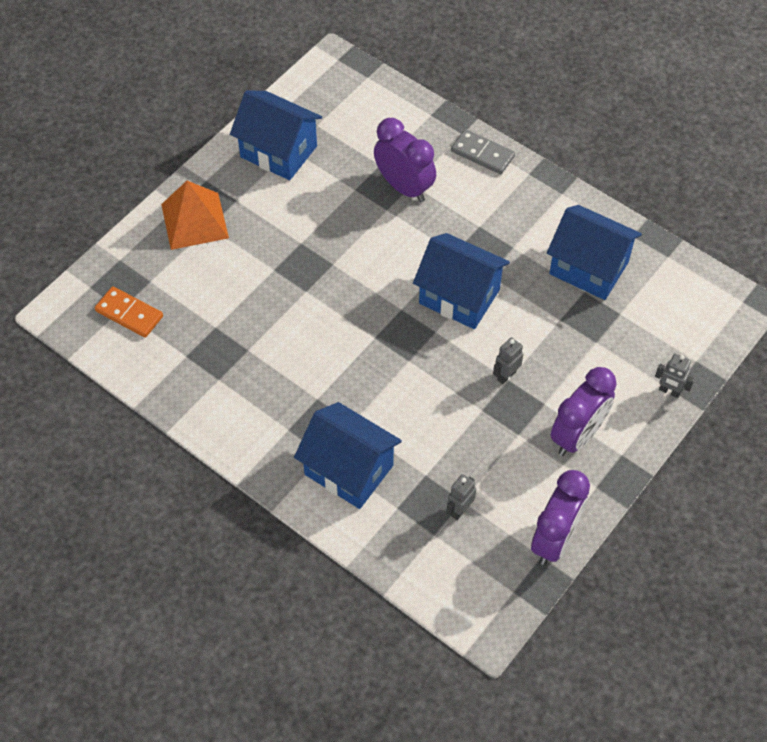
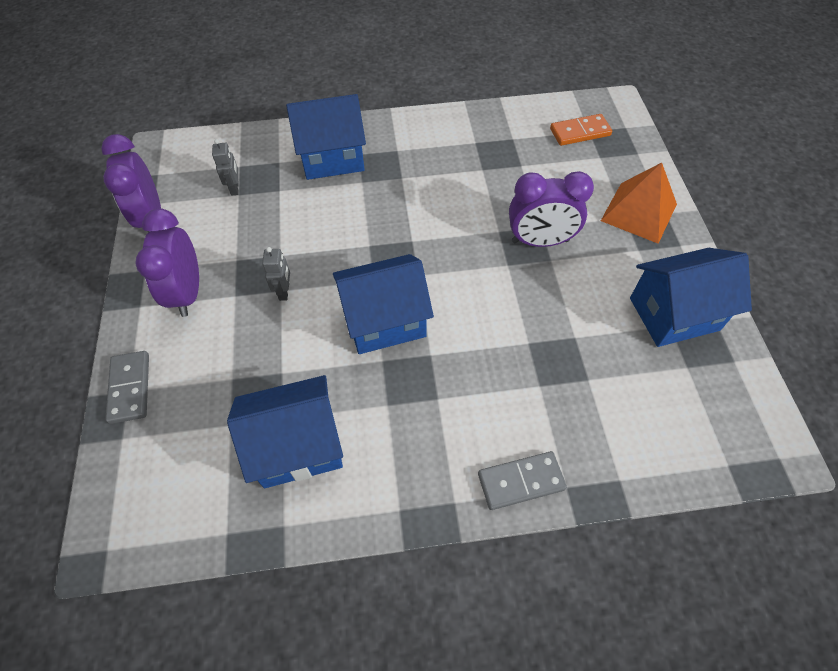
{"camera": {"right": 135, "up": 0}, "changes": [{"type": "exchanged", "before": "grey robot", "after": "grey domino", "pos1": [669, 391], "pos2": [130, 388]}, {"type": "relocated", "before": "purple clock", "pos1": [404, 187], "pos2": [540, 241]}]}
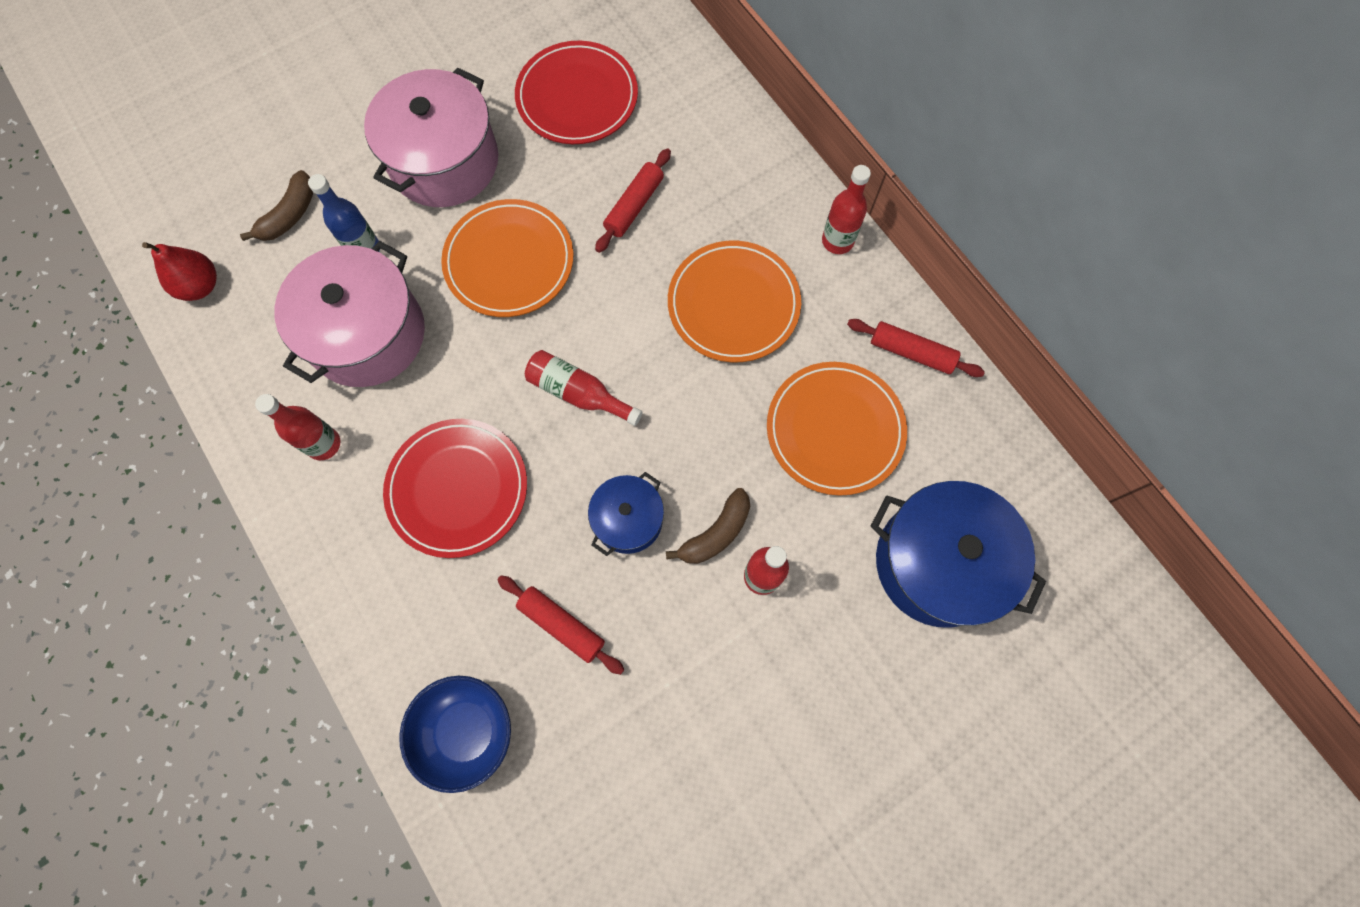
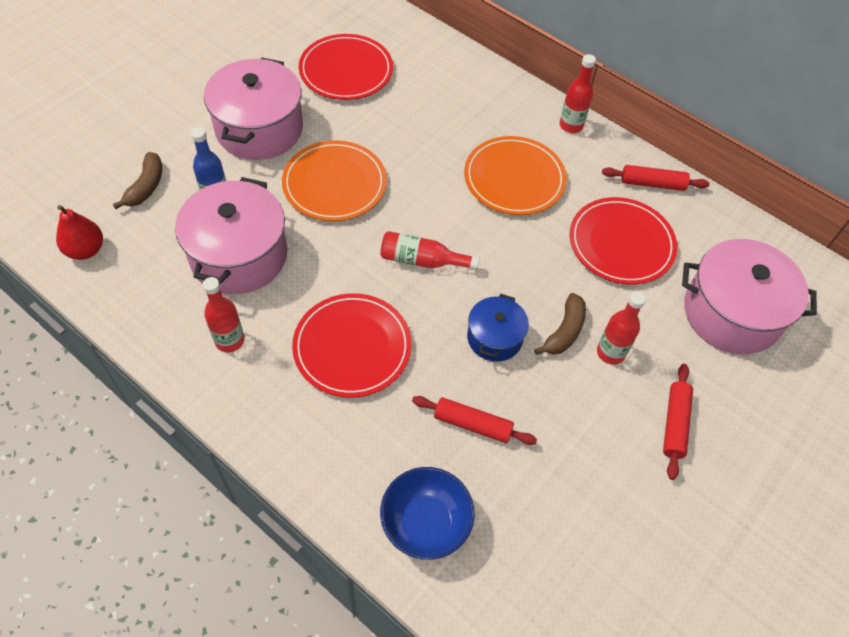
{"camera": {"right": -20, "up": -15}, "changes": [{"type": "colour", "before": "orange plate", "after": "red plate", "pos1": [835, 430], "pos2": [621, 244]}, {"type": "relocated", "before": "red rolling pin", "pos1": [634, 206], "pos2": [675, 424]}, {"type": "colour", "before": "blue pot", "after": "pink pot", "pos1": [938, 563], "pos2": [731, 313]}]}
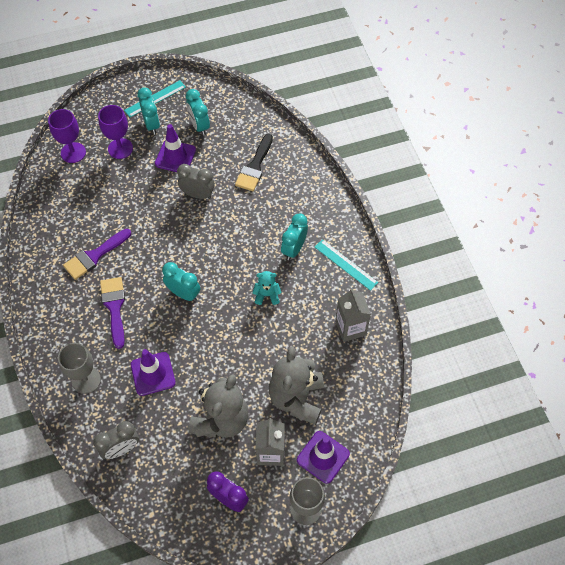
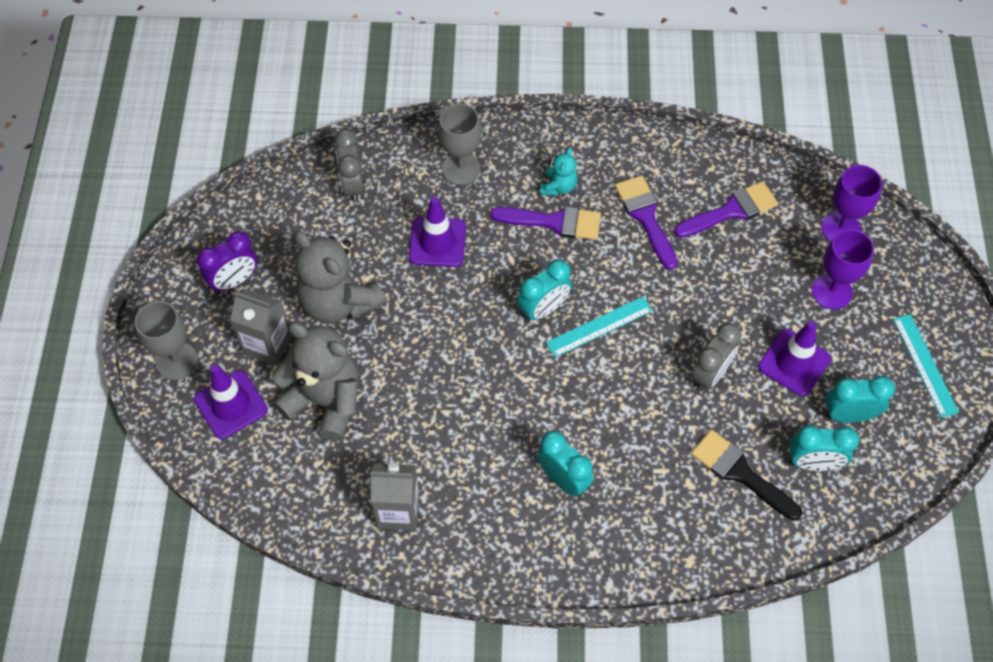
{"camera": {"right": 110, "up": 0}, "changes": [{"type": "relocated", "before": "turquoise teddy bear", "pos1": [267, 295], "pos2": [558, 186]}, {"type": "relocated", "before": "turquoise ruler", "pos1": [346, 264], "pos2": [599, 326]}, {"type": "appeared", "after": "purple brush", "pos2": [731, 210]}, {"type": "relocated", "before": "turquoise clock", "pos1": [152, 124], "pos2": [813, 463]}]}
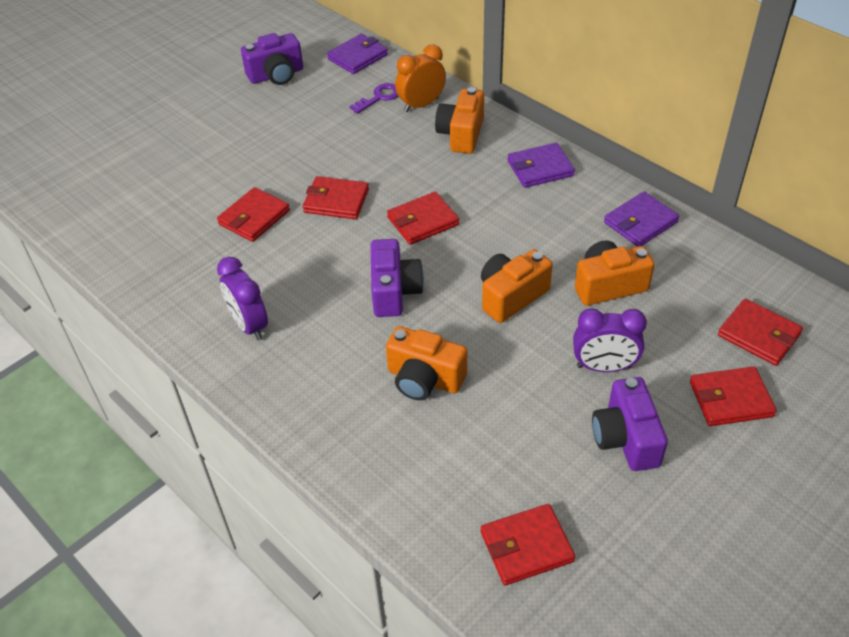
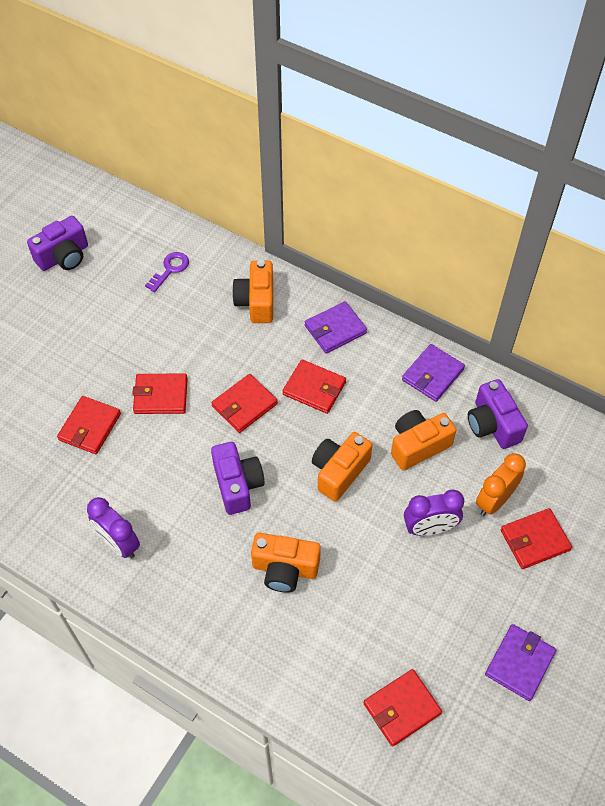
{"camera": {"right": -15, "up": 10}, "changes": [{"type": "relocated", "before": "red wallet", "pos1": [759, 335], "pos2": [314, 388]}, {"type": "relocated", "before": "purple camera", "pos1": [626, 438], "pos2": [492, 424]}, {"type": "relocated", "before": "orange clock", "pos1": [421, 105], "pos2": [494, 500]}, {"type": "relocated", "before": "purple wallet", "pos1": [357, 57], "pos2": [519, 663]}]}
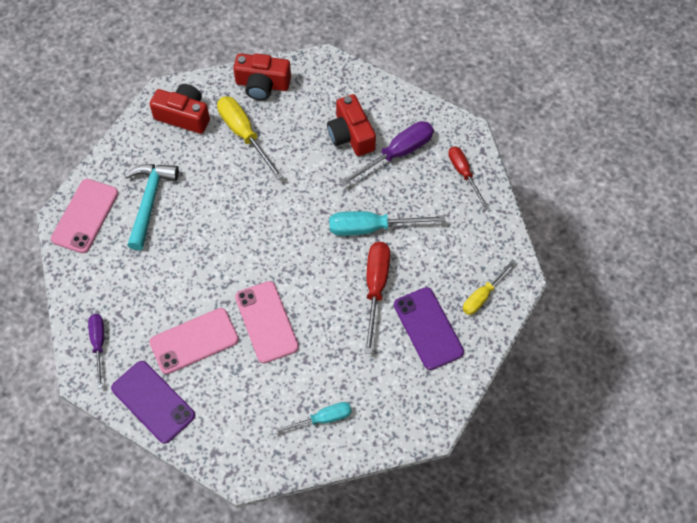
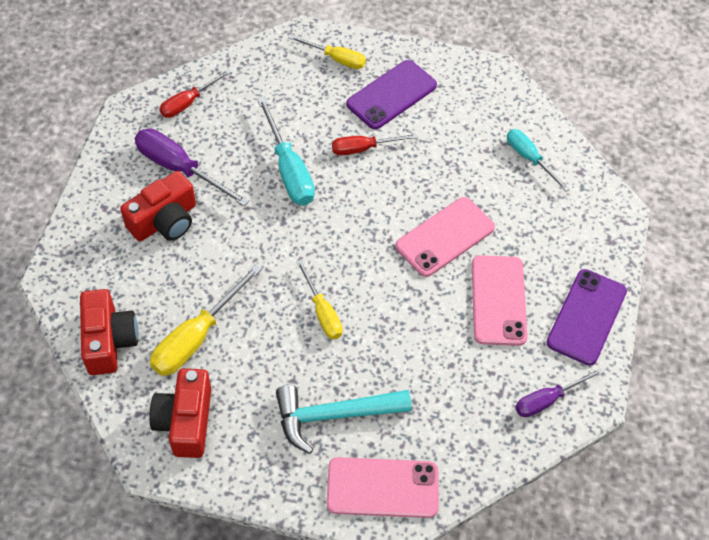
{"camera": {"right": -110, "up": -5}, "changes": [{"type": "appeared", "after": "yellow screwdriver", "pos2": [322, 312]}, {"type": "size", "before": "red screwdriver", "pos1": [375, 288], "pos2": [363, 148], "scale": 0.64}, {"type": "spun", "before": "pink phone", "pos1": [194, 341], "pos2": [498, 300], "turn": 45}]}
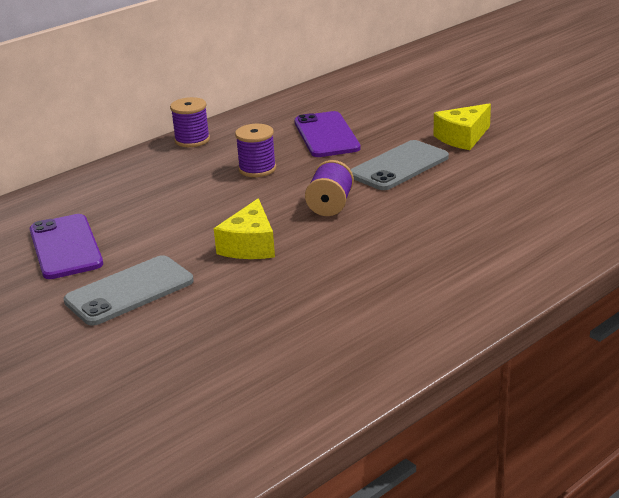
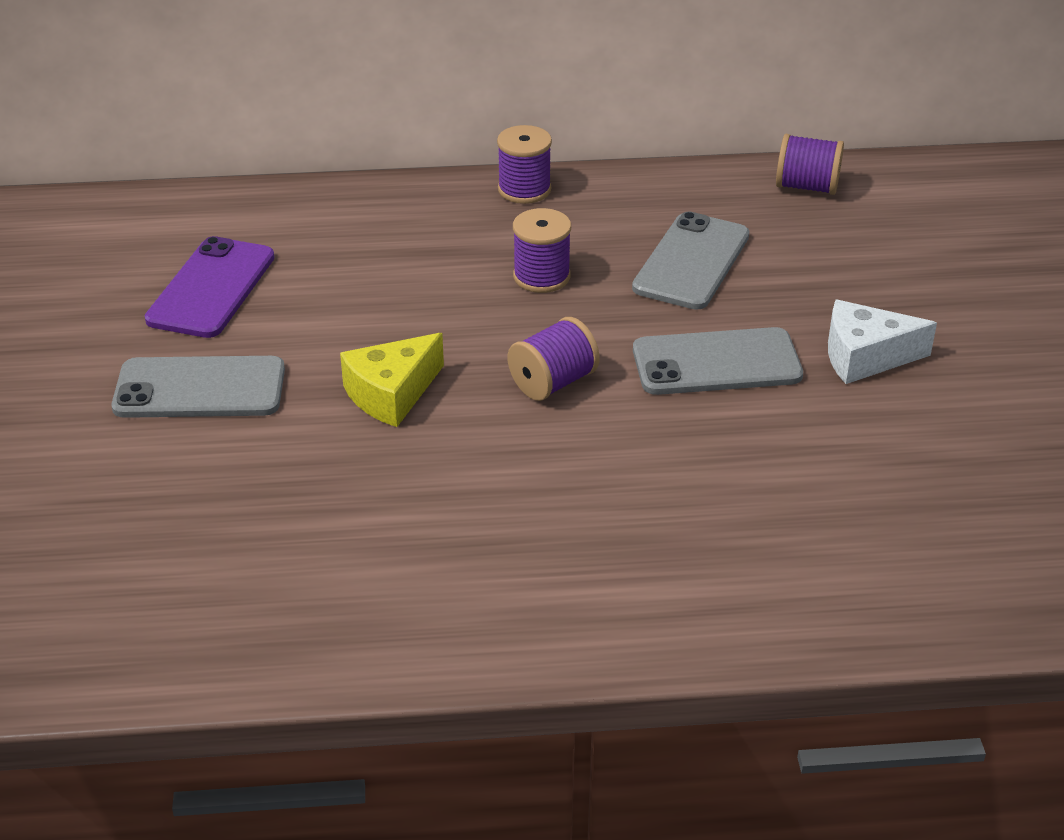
{"camera": {"right": 35, "up": 10}, "changes": [{"type": "colour", "before": "purple phone", "after": "grey phone", "pos1": [326, 135], "pos2": [692, 262]}, {"type": "appeared", "after": "purple spool", "pos2": [806, 187]}, {"type": "colour", "before": "yellow cheese", "after": "white cheese", "pos1": [462, 137], "pos2": [865, 356]}]}
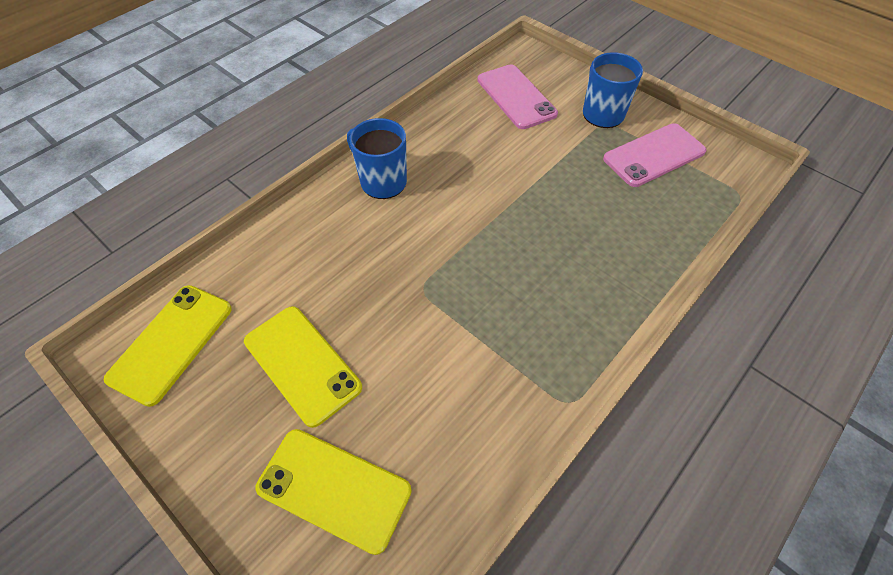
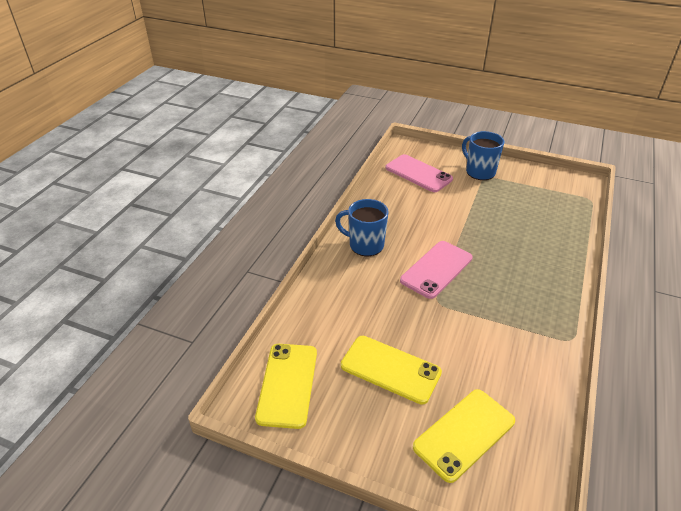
{"camera": {"right": -20, "up": -15}, "changes": [{"type": "relocated", "before": "pink phone", "pos1": [654, 155], "pos2": [436, 269]}, {"type": "spun", "before": "yellow phone", "pos1": [334, 489], "pos2": [464, 434], "turn": -45}]}
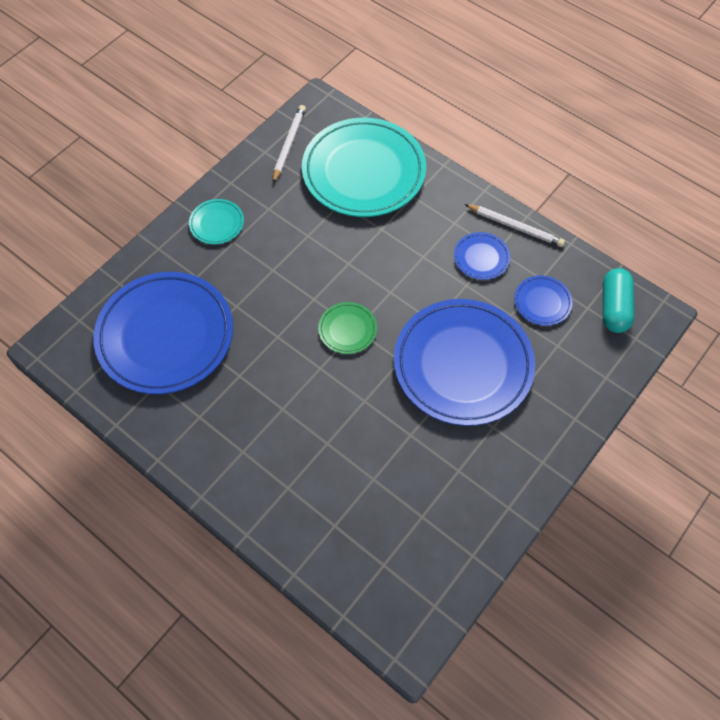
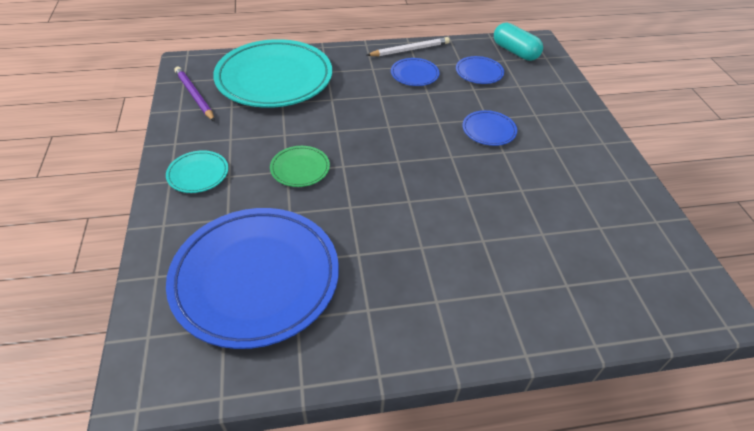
{"camera": {"right": -50, "up": -15}, "changes": [{"type": "colour", "before": "white pencil", "after": "purple pencil", "pos1": [289, 144], "pos2": [194, 95]}, {"type": "relocated", "before": "green plate", "pos1": [347, 329], "pos2": [300, 169]}, {"type": "size", "before": "blue plate", "pos1": [463, 364], "pos2": [489, 130], "scale": 0.43}]}
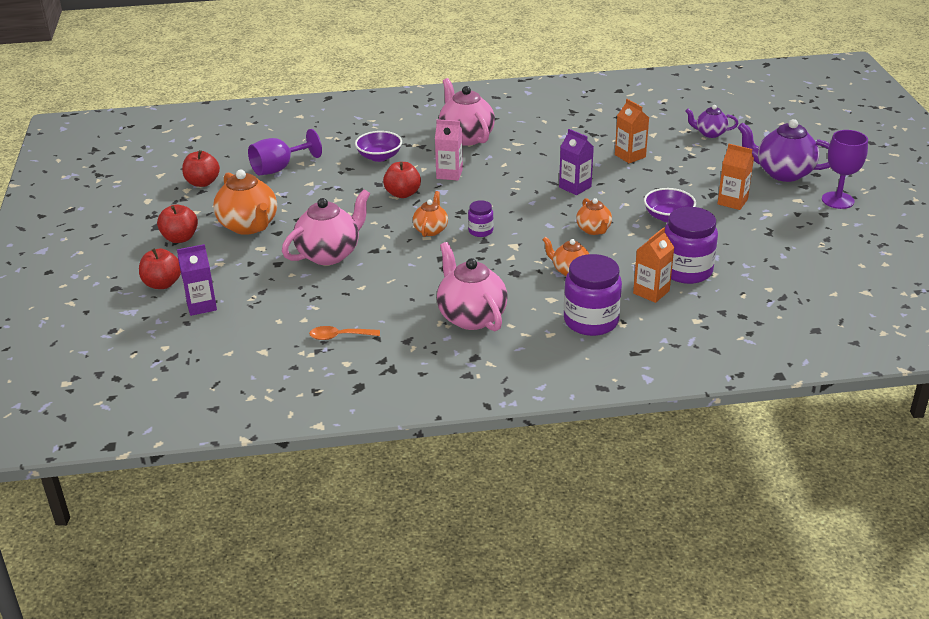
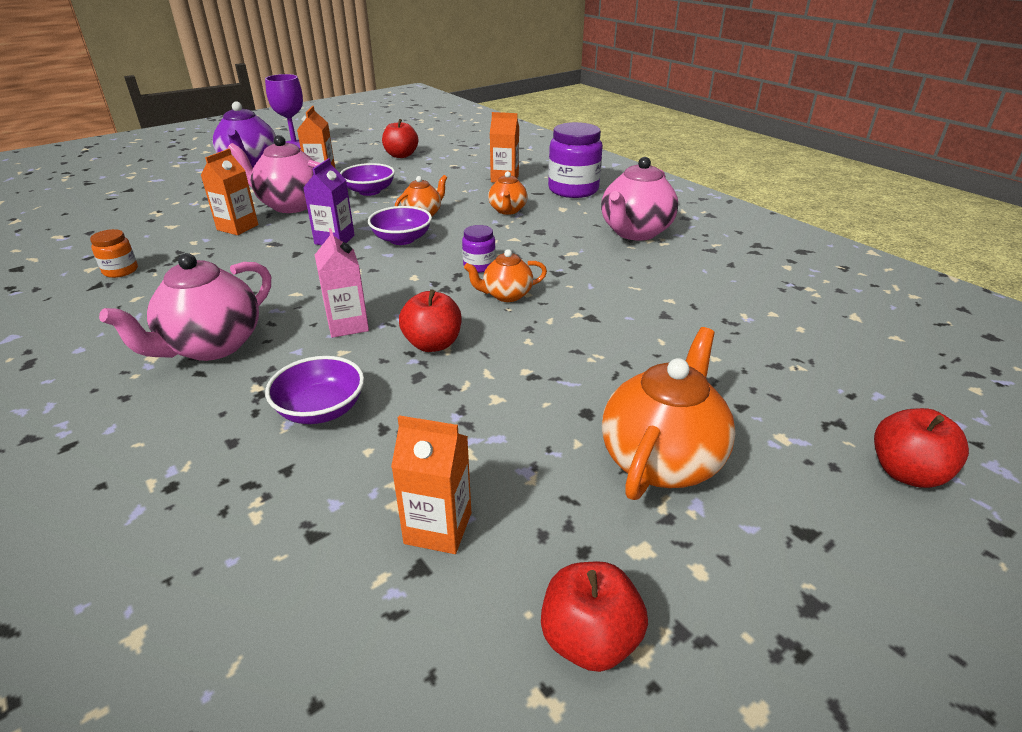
{"camera": {"right": -120, "up": 0}, "changes": [{"type": "appeared", "after": "orange jar", "pos2": [120, 271]}, {"type": "relocated", "before": "pink teapot", "pos1": [329, 254], "pos2": [291, 205]}, {"type": "appeared", "after": "purple bowl", "pos2": [402, 239]}, {"type": "relocated", "before": "red apple", "pos1": [180, 238], "pos2": [401, 155]}, {"type": "exchanged", "before": "purple goblet", "after": "orange carton", "pos1": [279, 168], "pos2": [438, 528]}, {"type": "missing", "before": "purple carton", "pos1": [201, 305]}, {"type": "missing", "before": "orange spoon", "pos1": [339, 336]}, {"type": "missing", "before": "purple jar", "pos1": [686, 271]}, {"type": "missing", "before": "purple teapot", "pos1": [710, 133]}]}
